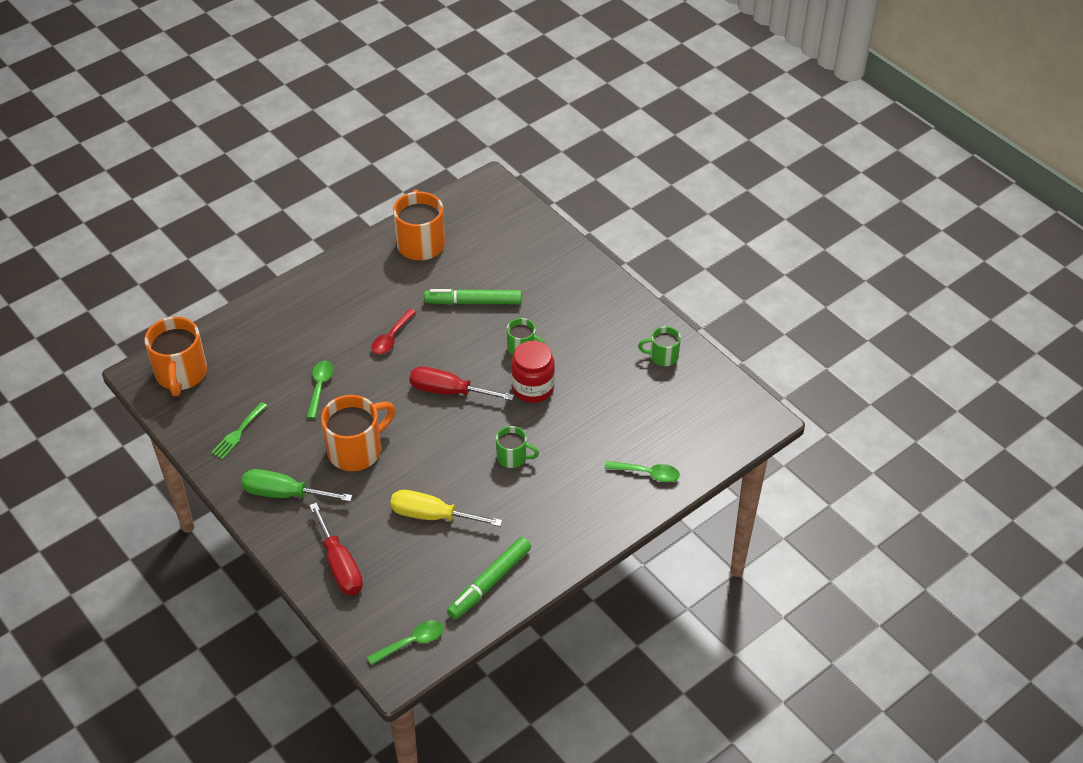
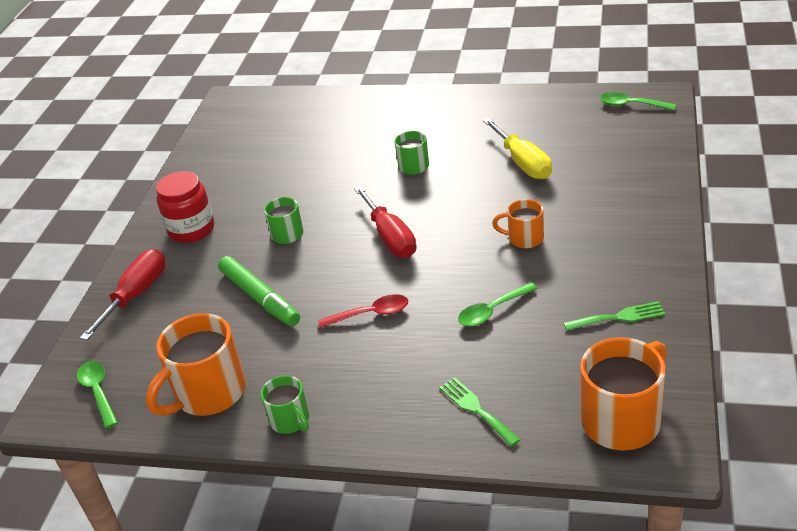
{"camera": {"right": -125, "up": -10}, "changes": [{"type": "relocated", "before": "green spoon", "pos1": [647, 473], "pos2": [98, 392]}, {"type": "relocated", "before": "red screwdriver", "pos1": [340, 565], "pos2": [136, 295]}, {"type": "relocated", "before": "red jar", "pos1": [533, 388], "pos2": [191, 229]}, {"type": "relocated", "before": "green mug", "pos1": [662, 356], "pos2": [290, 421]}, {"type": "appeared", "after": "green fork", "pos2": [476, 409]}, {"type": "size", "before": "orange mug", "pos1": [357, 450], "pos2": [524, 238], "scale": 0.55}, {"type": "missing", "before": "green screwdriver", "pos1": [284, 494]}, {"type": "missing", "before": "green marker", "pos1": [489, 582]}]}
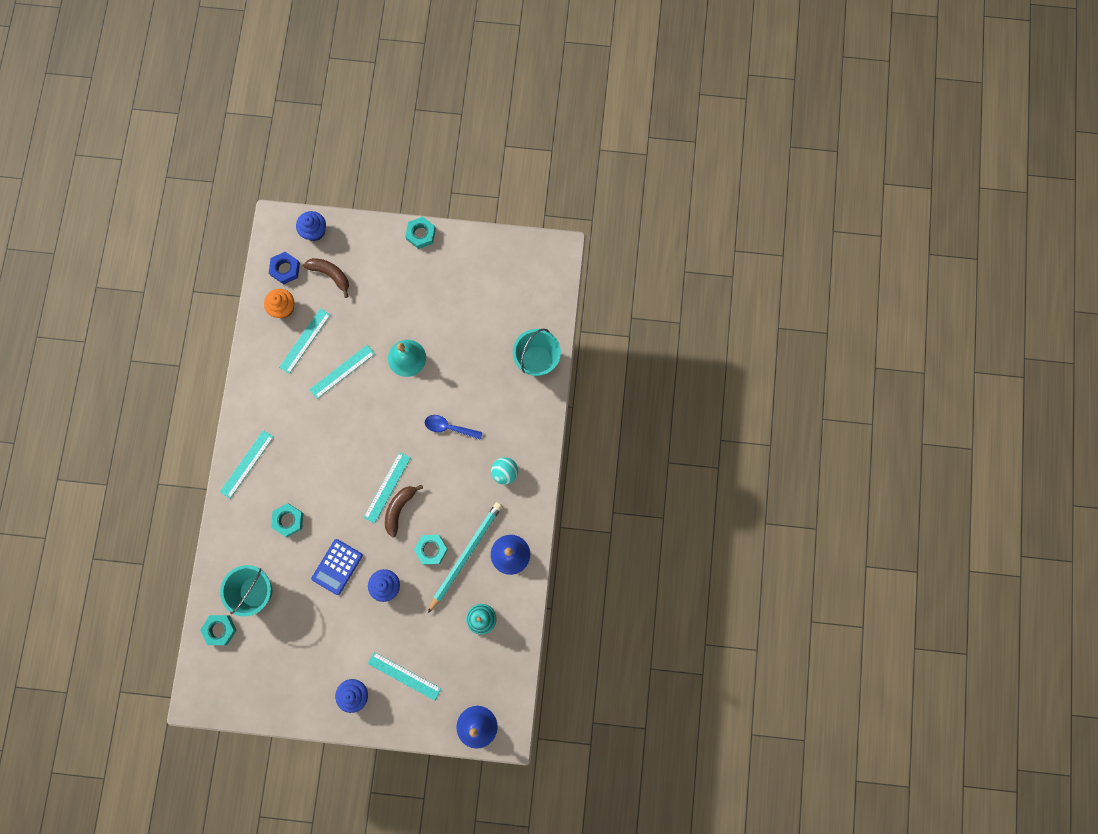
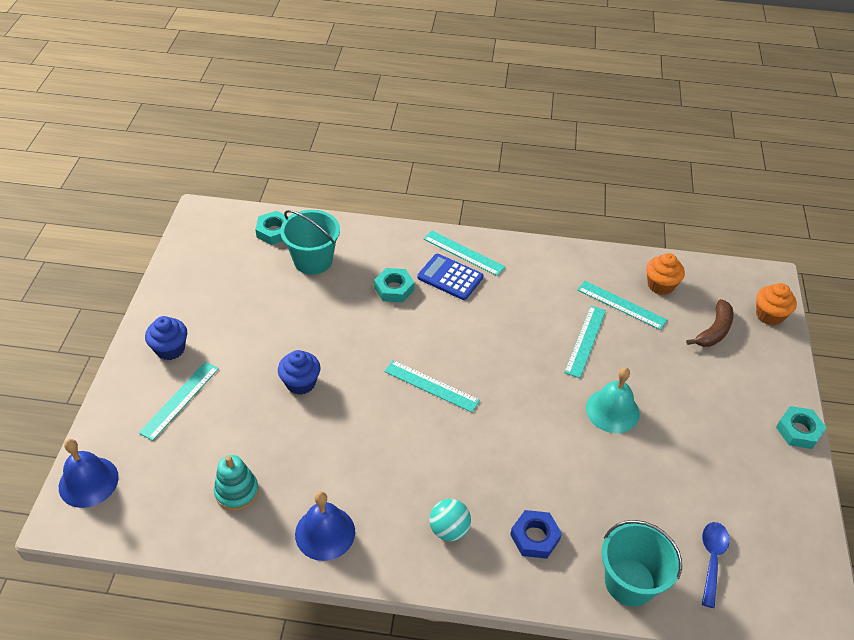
{"camera": {"right": 90, "up": -30}, "changes": [{"type": "relocated", "before": "blue calculator", "pos1": [337, 567], "pos2": [450, 277]}, {"type": "relocated", "before": "blue nut", "pos1": [285, 269], "pos2": [535, 537]}, {"type": "spun", "before": "turquoise ruler", "pos1": [342, 371], "pos2": [585, 341], "turn": 60}, {"type": "relocated", "before": "blue spoon", "pos1": [449, 427], "pos2": [712, 559]}, {"type": "colour", "before": "blue cupcake", "after": "orange cupcake", "pos1": [314, 231], "pos2": [769, 315]}, {"type": "missing", "before": "brown banana", "pos1": [399, 509]}, {"type": "missing", "before": "turquoise nut", "pos1": [431, 549]}, {"type": "missing", "before": "turquoise pencil", "pos1": [466, 555]}]}
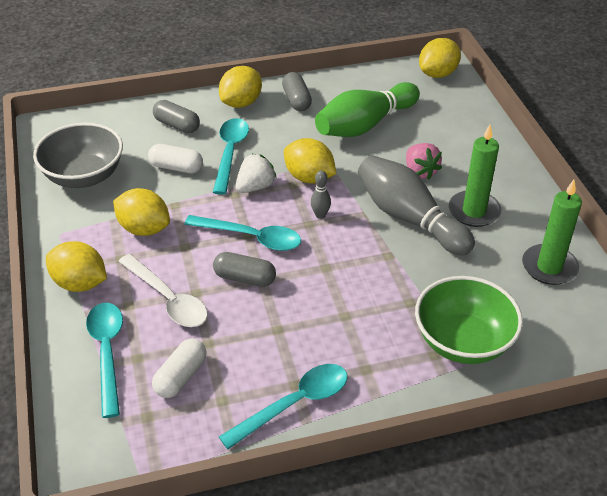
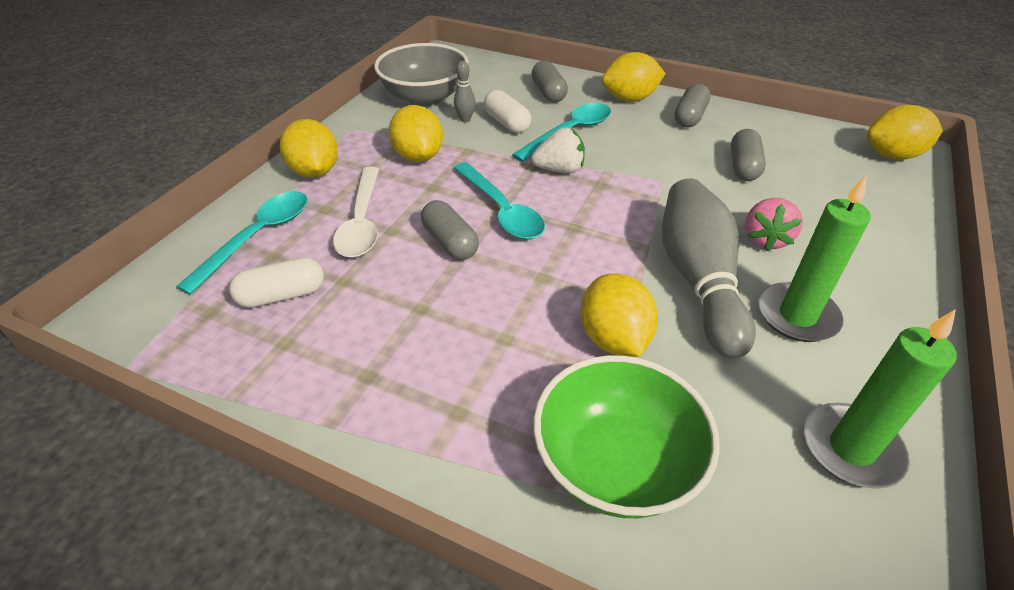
{"camera": {"right": 40, "up": 0}, "changes": [{"type": "relocated", "before": "grey bowling pin", "pos1": [320, 215], "pos2": [465, 119]}, {"type": "relocated", "before": "yellow lemon", "pos1": [309, 177], "pos2": [613, 338]}, {"type": "exchanged", "before": "green bowling pin", "after": "grey capsule", "pos1": [365, 125], "pos2": [743, 167]}, {"type": "missing", "before": "turquoise spoon", "pos1": [294, 404]}]}
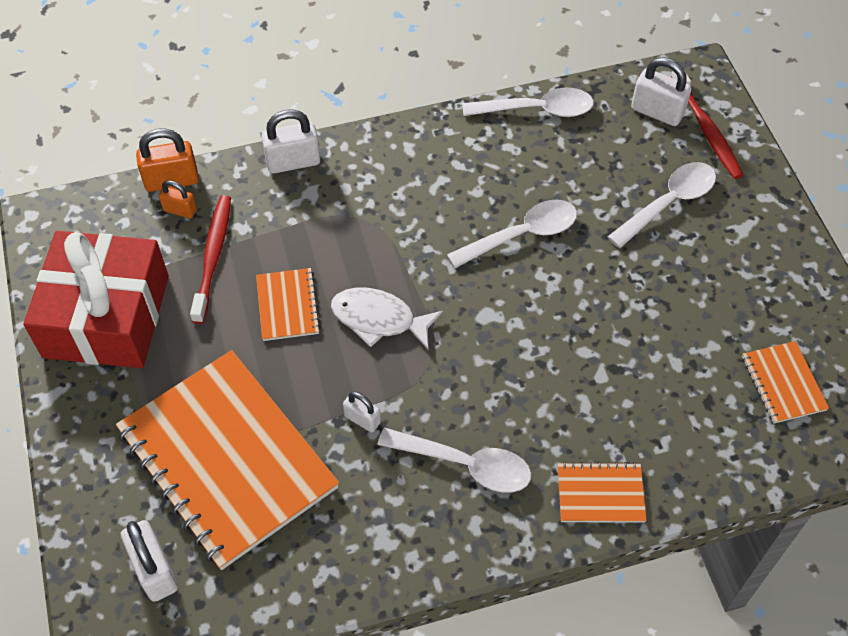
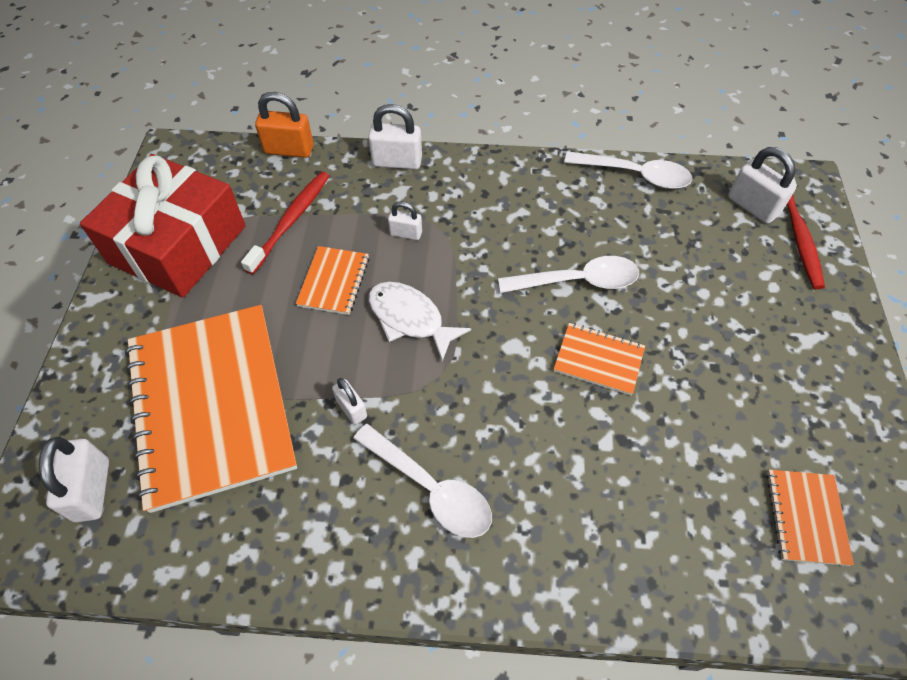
{"camera": {"right": 20, "up": 0}, "changes": [{"type": "appeared", "after": "white padlock", "pos2": [406, 233]}, {"type": "relocated", "before": "orange notebook", "pos1": [600, 494], "pos2": [598, 360]}, {"type": "missing", "before": "orange padlock", "pos1": [180, 210]}, {"type": "missing", "before": "white spoon", "pos1": [668, 203]}]}
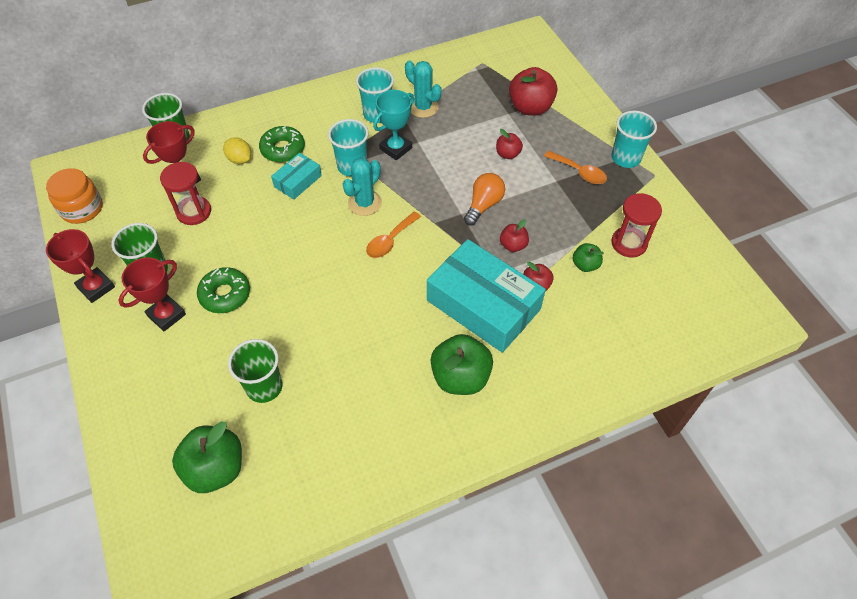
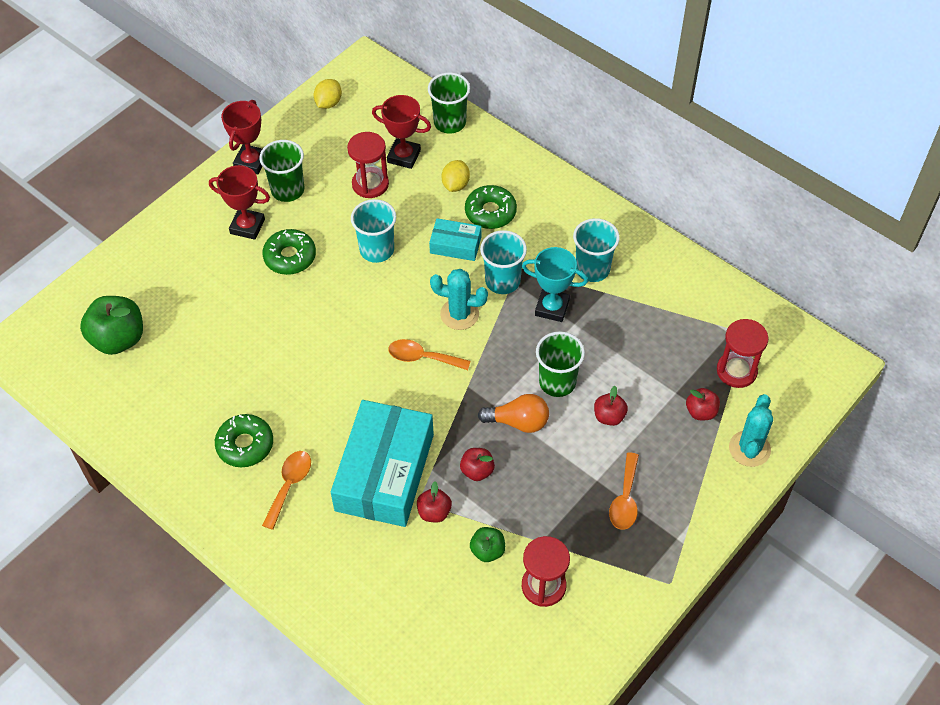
{"camera": {"right": 65, "up": 0}, "changes": [{"type": "appeared", "after": "green donut", "pos2": [245, 445]}, {"type": "exchanged", "before": "green apple", "after": "orange spoon", "pos1": [460, 377], "pos2": [289, 485]}, {"type": "exchanged", "before": "orange jar", "after": "yellow lemon", "pos1": [82, 208], "pos2": [328, 103]}, {"type": "relocated", "before": "turquoise cup", "pos1": [625, 158], "pos2": [377, 250]}, {"type": "relocated", "before": "green cup", "pos1": [264, 387], "pos2": [557, 382]}, {"type": "size", "before": "red apple", "pos1": [530, 108], "pos2": [701, 412], "scale": 0.53}, {"type": "appeared", "after": "red hourglass", "pos2": [736, 371]}, {"type": "relocated", "before": "turquoise cactus", "pos1": [423, 107], "pos2": [749, 449]}]}
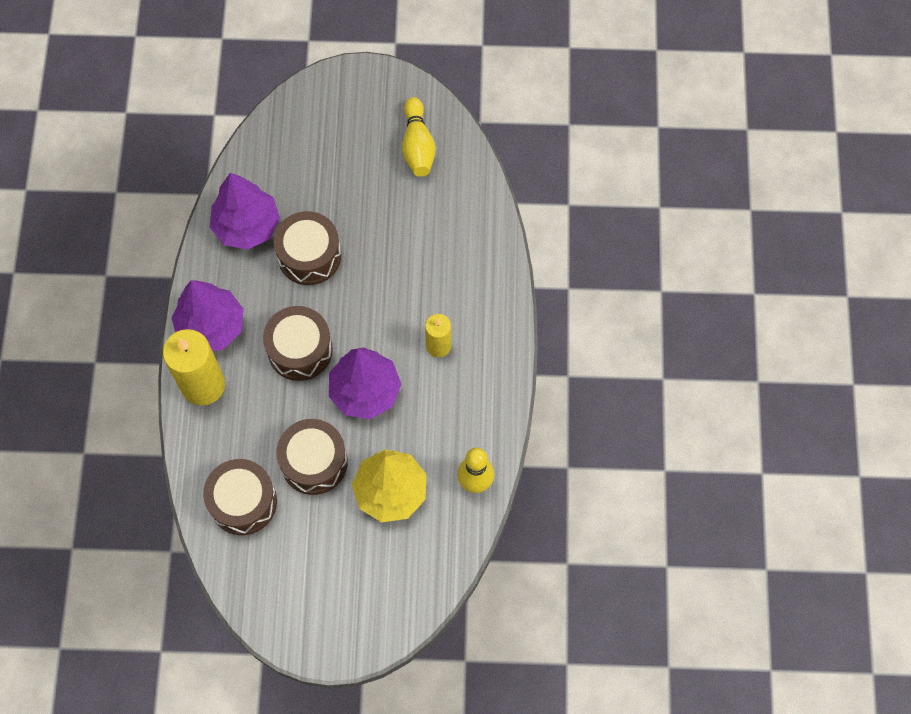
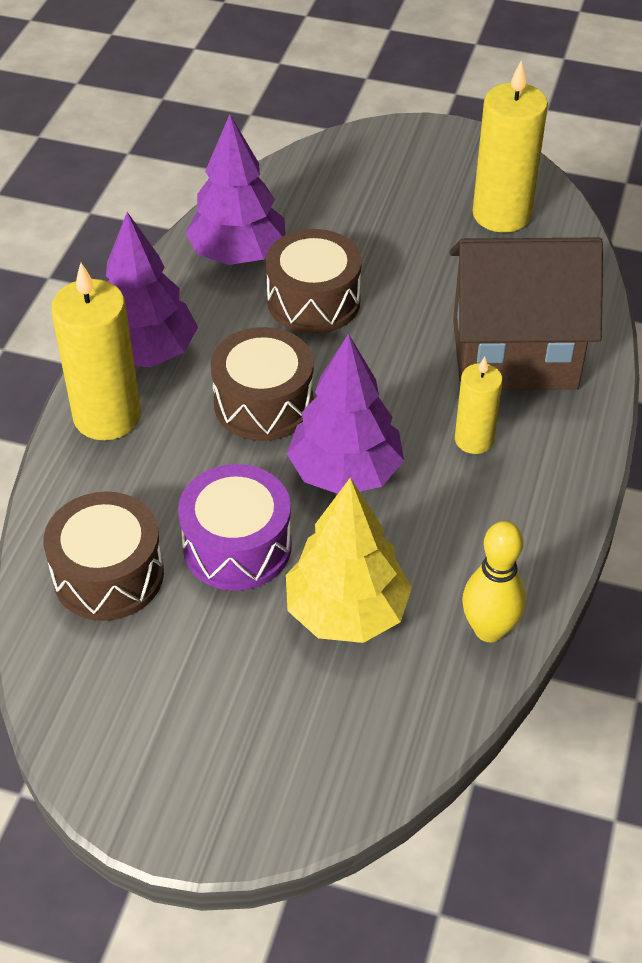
{"camera": {"right": 15, "up": -20}, "changes": [{"type": "colour", "before": "brown drum", "after": "purple drum", "pos1": [314, 462], "pos2": [237, 546]}, {"type": "appeared", "after": "brown house", "pos2": [514, 354]}, {"type": "exchanged", "before": "yellow bowling pin", "after": "yellow candle", "pos1": [417, 145], "pos2": [501, 214]}]}
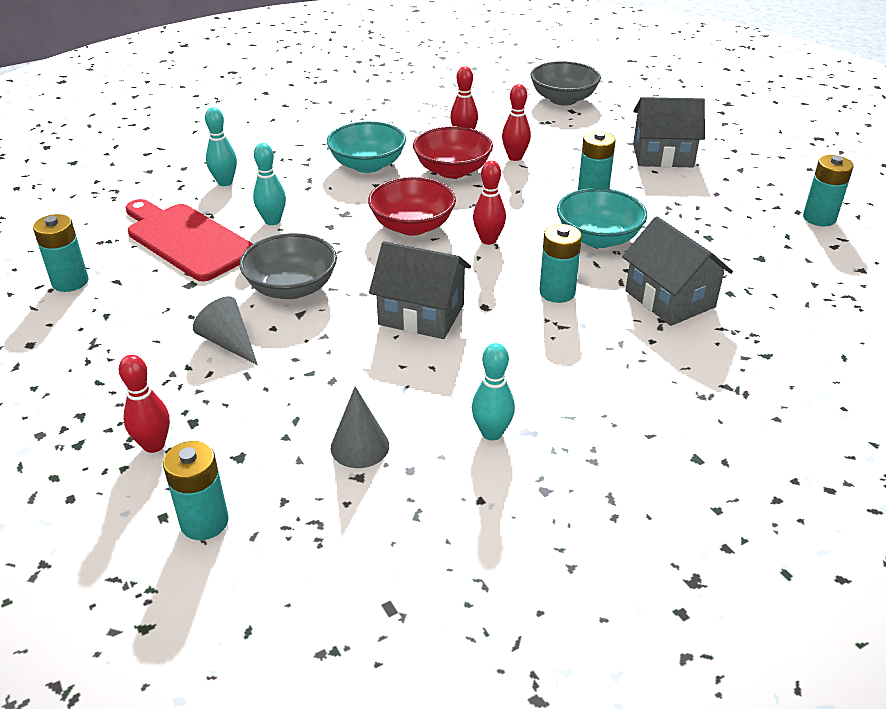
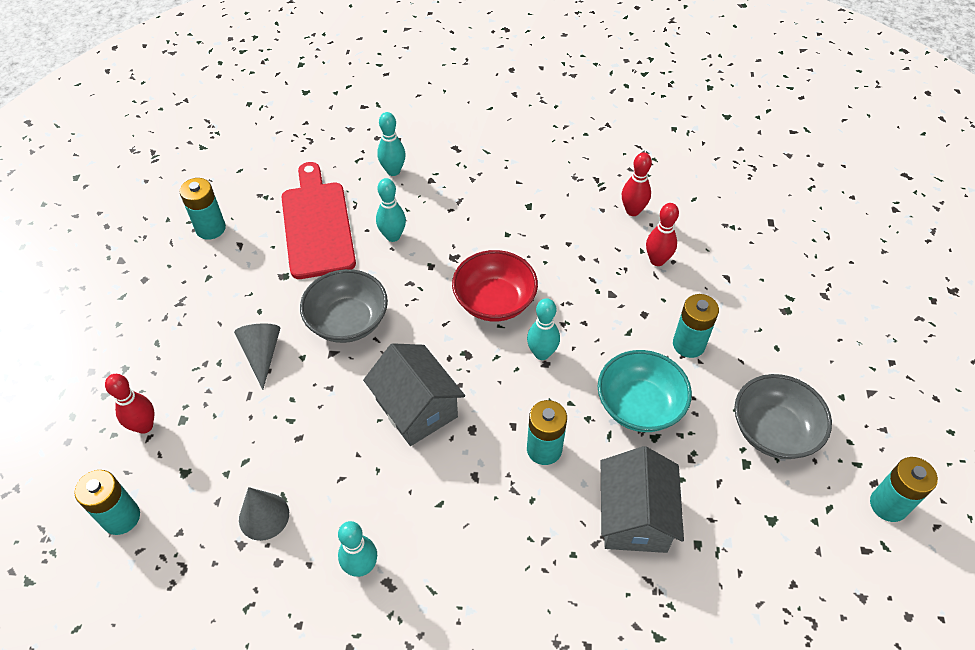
{"camera": {"right": 35, "up": 15}, "changes": [{"type": "colour", "before": "red bowling pin", "after": "turquoise bowling pin", "pos1": [488, 240], "pos2": [542, 353]}, {"type": "relocated", "before": "grey bowl", "pos1": [563, 99], "pos2": [773, 431]}, {"type": "missing", "before": "turquoise bowl", "pos1": [367, 165]}, {"type": "missing", "before": "red bowl", "pos1": [452, 170]}, {"type": "missing", "before": "grey house", "pos1": [662, 155]}]}
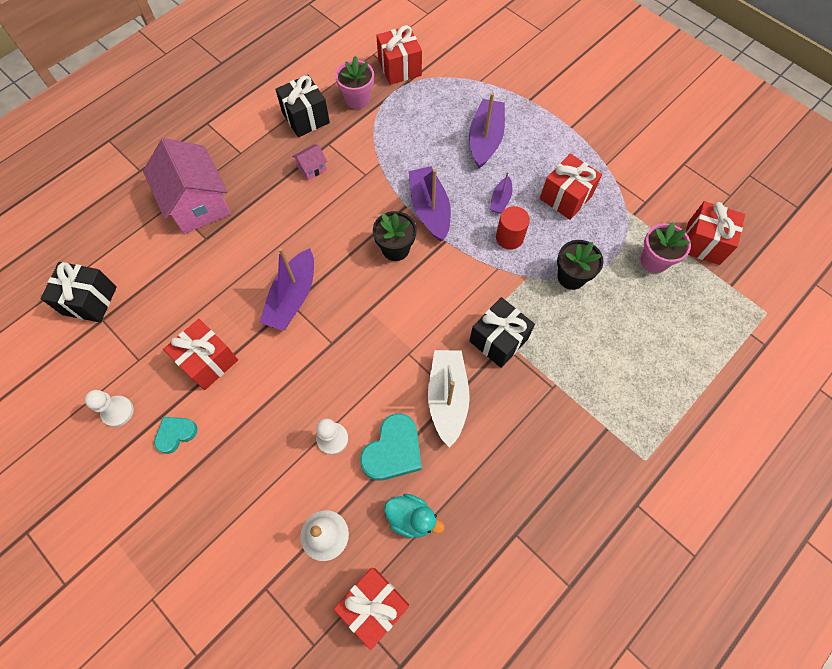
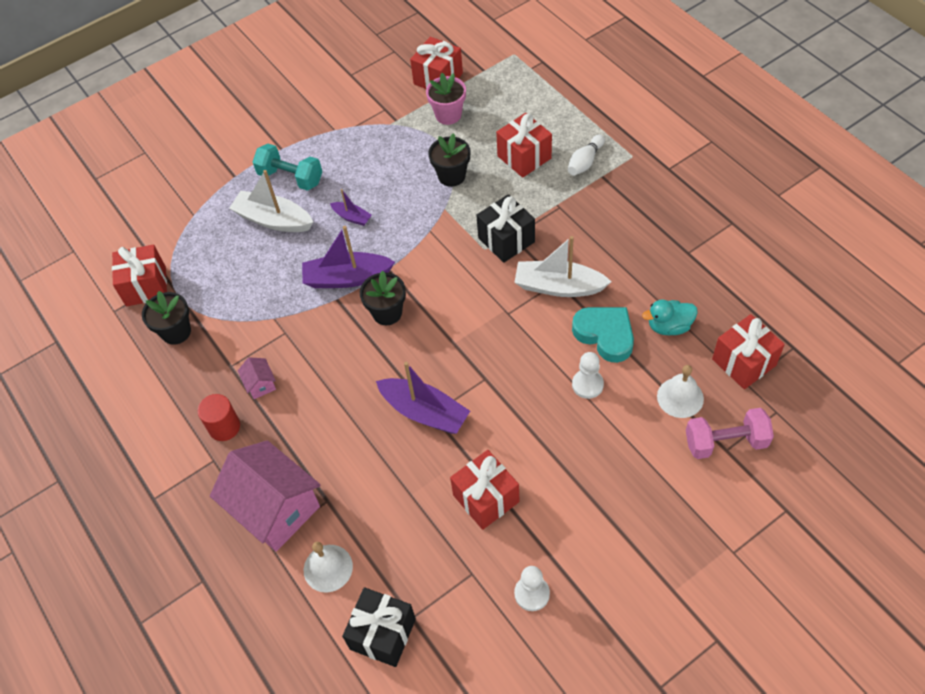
{"camera": {"right": -75, "up": -10}, "changes": [{"type": "colour", "before": "pink flower pot", "after": "black flower pot", "pos1": [357, 99], "pos2": [176, 332]}, {"type": "relocated", "before": "red cylinder", "pos1": [509, 237], "pos2": [224, 427]}, {"type": "spun", "before": "pink house", "pos1": [198, 204], "pos2": [275, 509], "turn": 60}, {"type": "colour", "before": "purple boat", "after": "white boat", "pos1": [485, 139], "pos2": [273, 220]}, {"type": "appeared", "after": "turquoise dumbbell", "pos2": [290, 178]}, {"type": "appeared", "after": "white bell", "pos2": [328, 568]}, {"type": "relocated", "before": "red gift", "pos1": [566, 197], "pos2": [524, 157]}, {"type": "appeared", "after": "white bowling pin", "pos2": [585, 162]}, {"type": "spun", "before": "turquoise duck", "pos1": [411, 518], "pos2": [669, 326], "turn": -135}, {"type": "appeared", "after": "pink dumbbell", "pos2": [725, 442]}, {"type": "missing", "before": "turquoise heart", "pos1": [176, 434]}, {"type": "missing", "before": "black gift", "pos1": [306, 118]}]}
